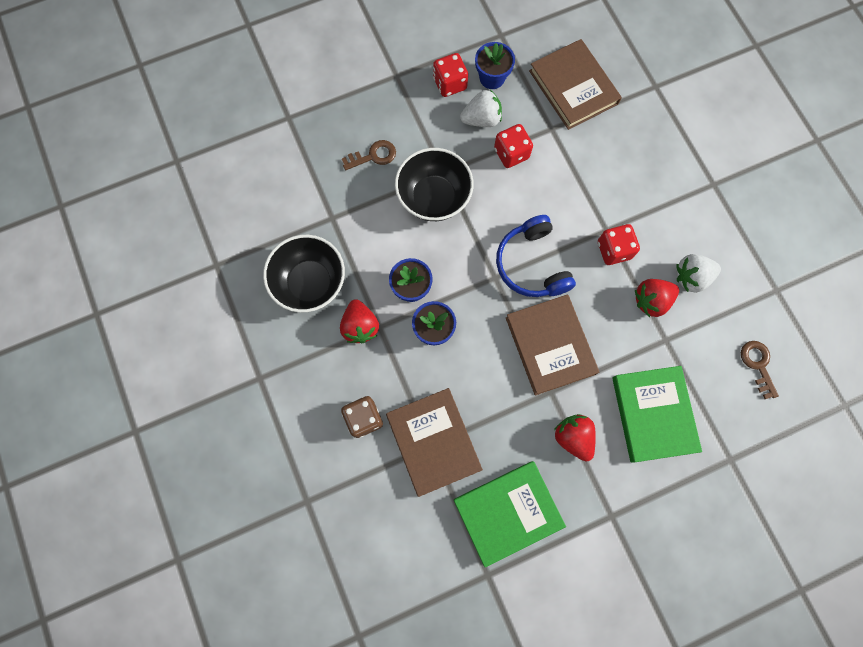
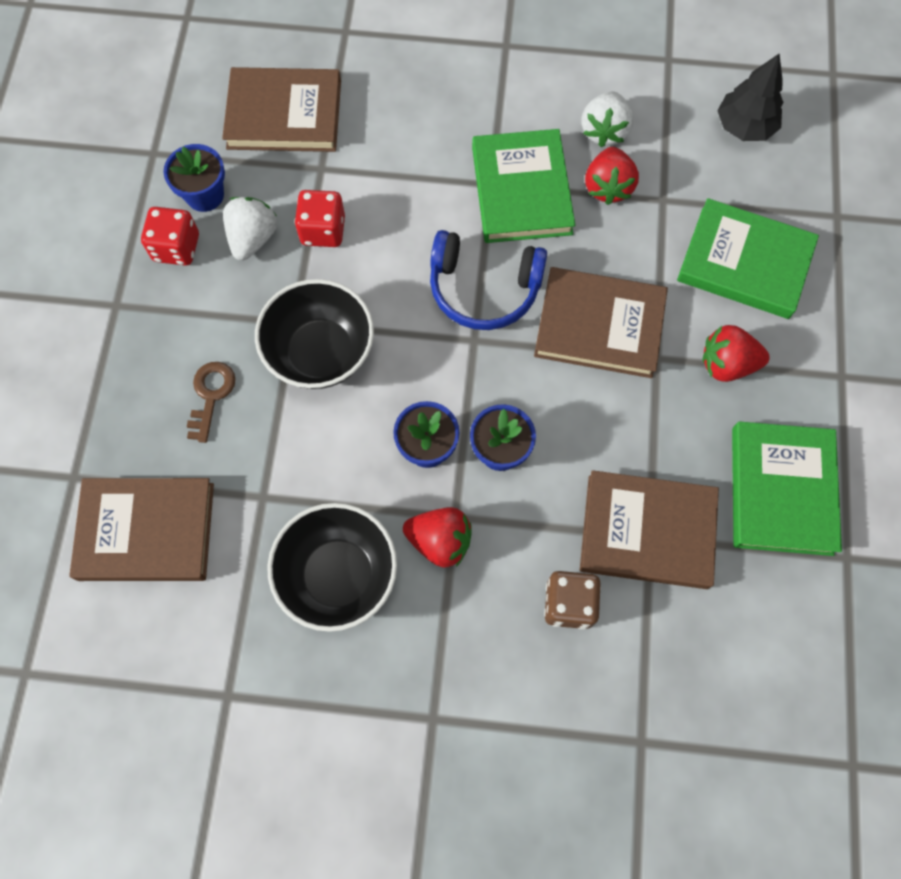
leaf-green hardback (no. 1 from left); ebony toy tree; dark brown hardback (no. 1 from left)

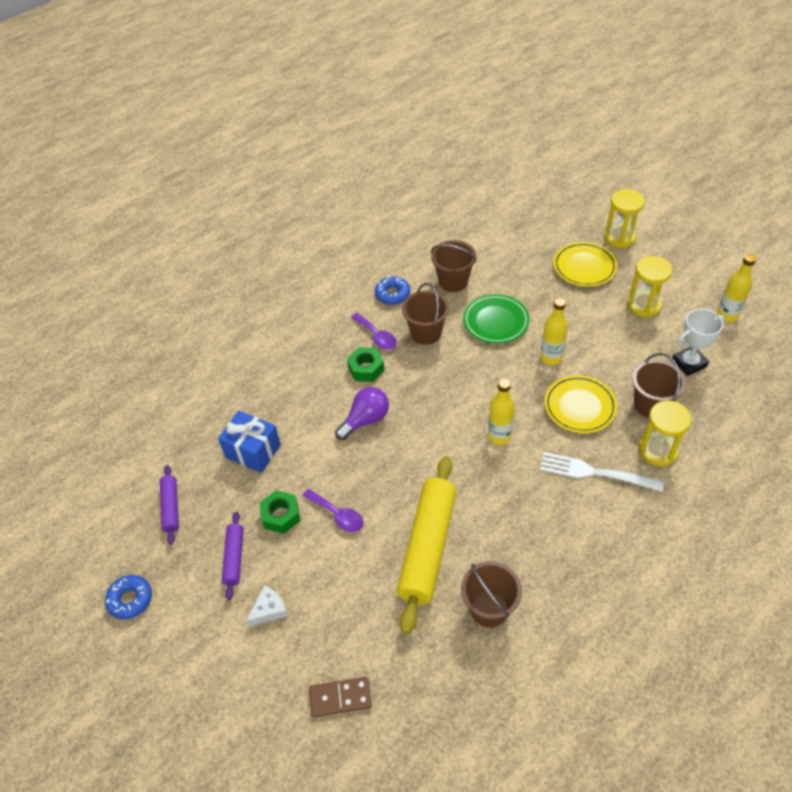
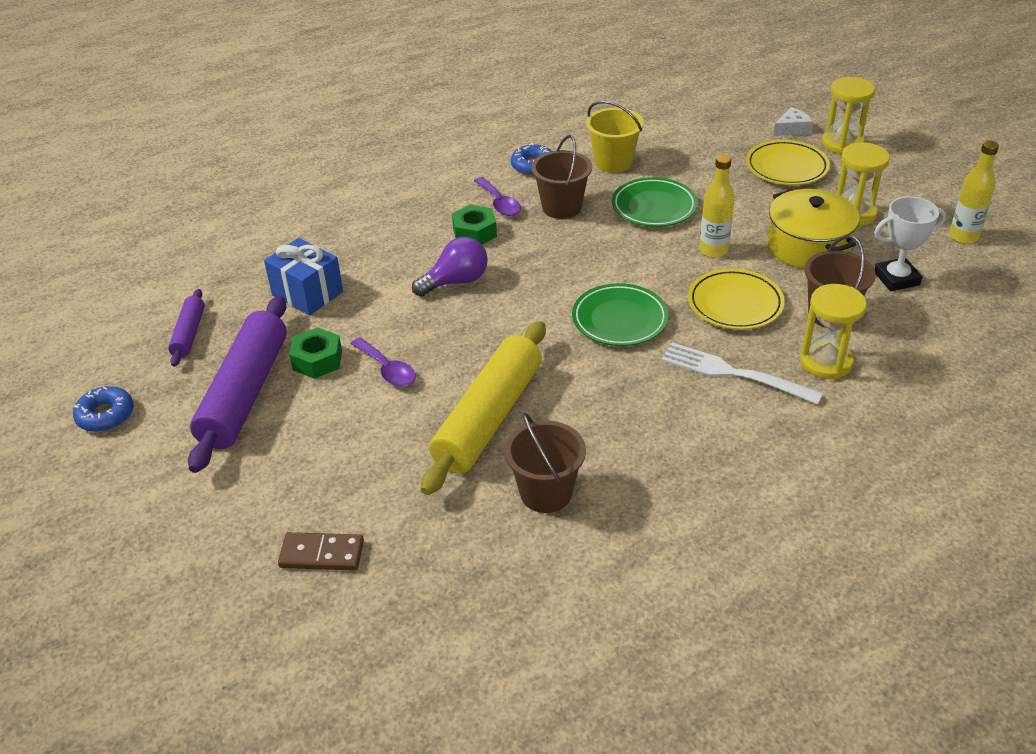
yellow bucket; leaf-green flat dish (no. 1 from left); violet rolling pin (no. 2 from left); white cheese wedge; yellow cooking pot

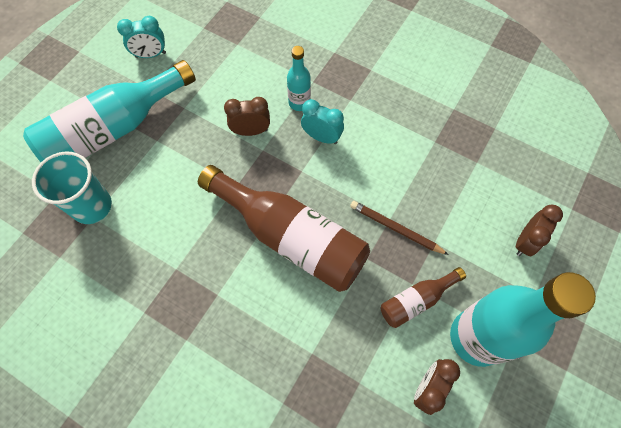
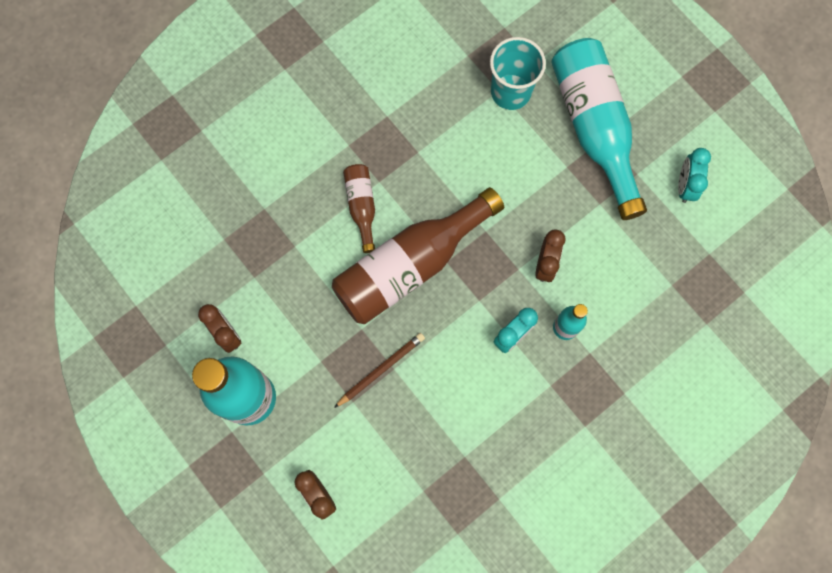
dark brown drink bottle (no. 1 from left)

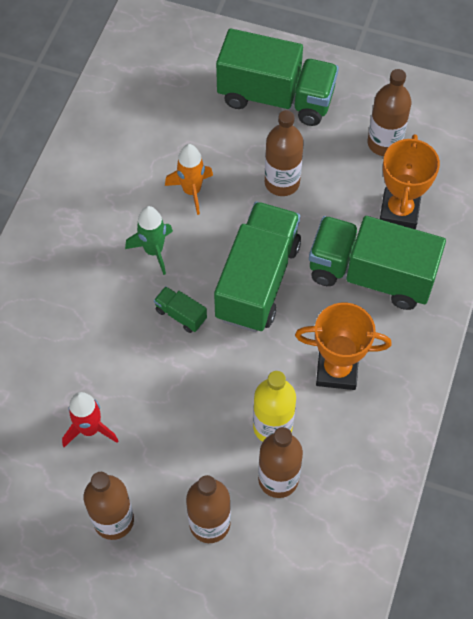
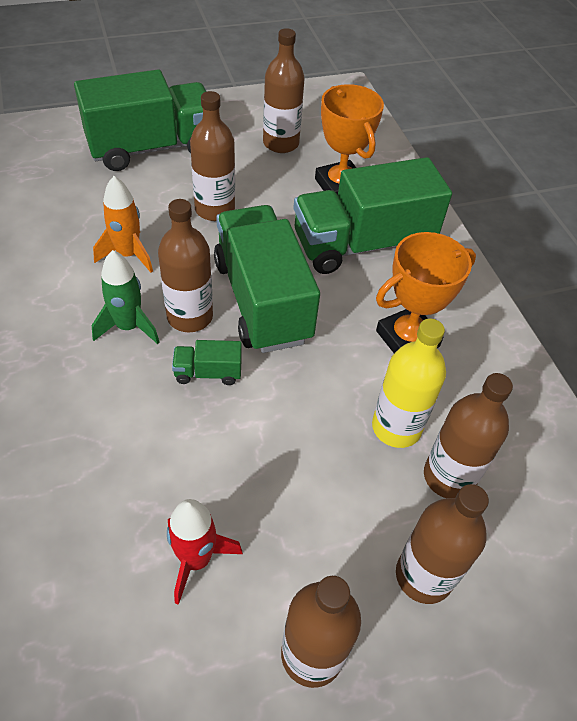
dark brown drink bottle (no. 1 from left)

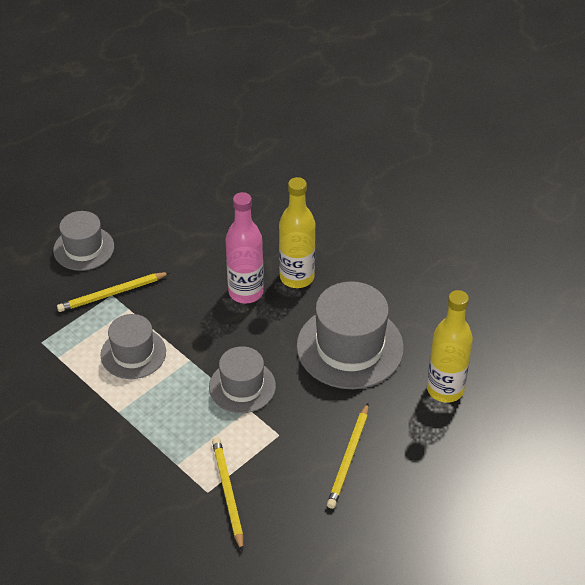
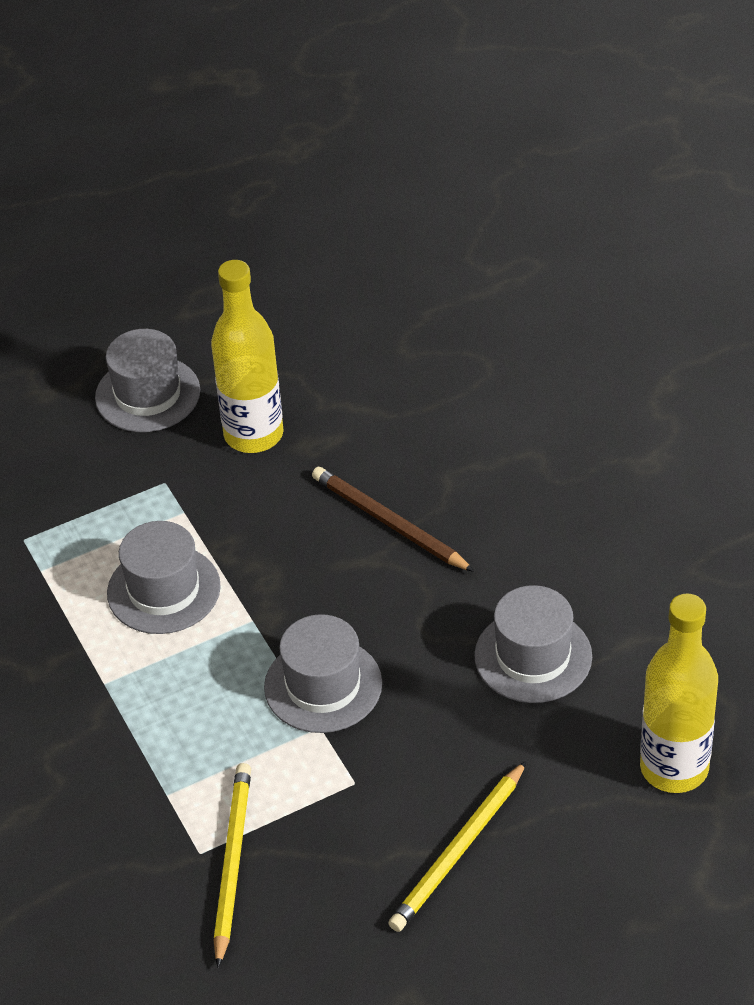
yellow drink bottle (no. 1 from left); dark brown pencil; yellow pencil (no. 1 from left in the first image); grey hat (no. 4 from left)

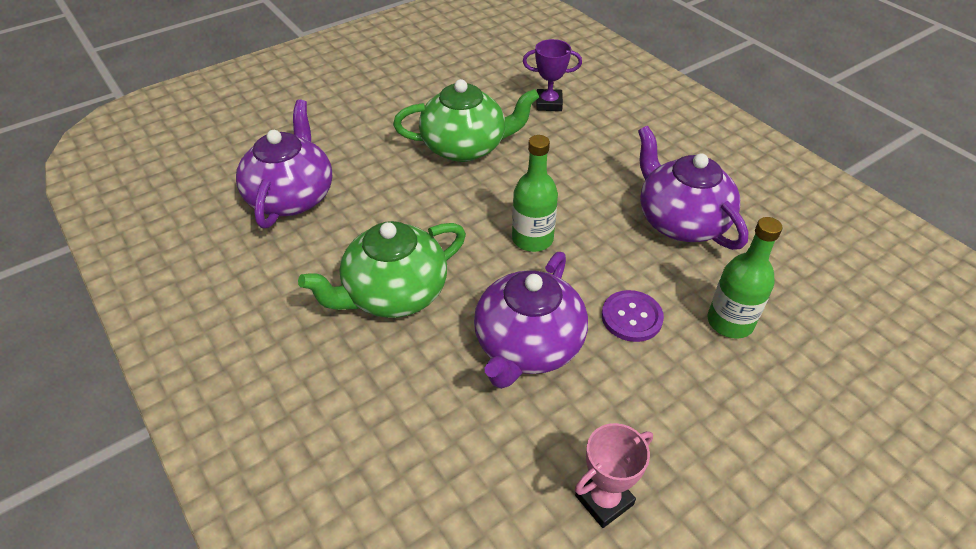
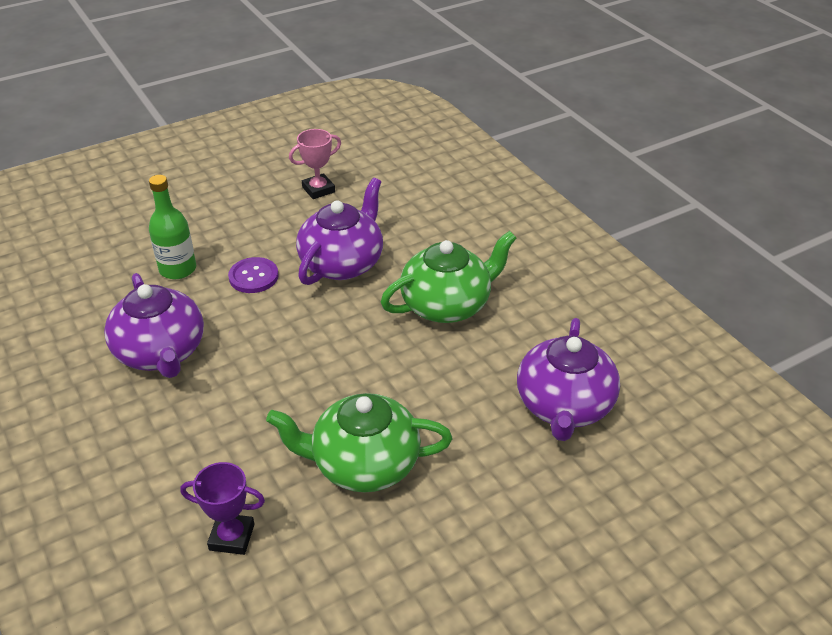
leaf-green drink bottle (no. 1 from left in the first image)

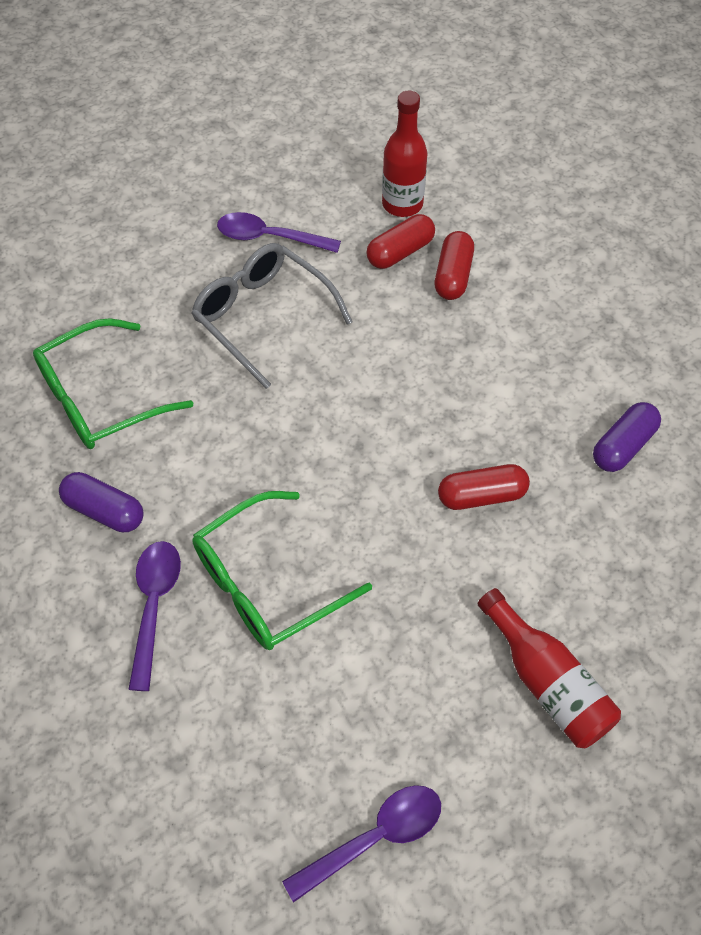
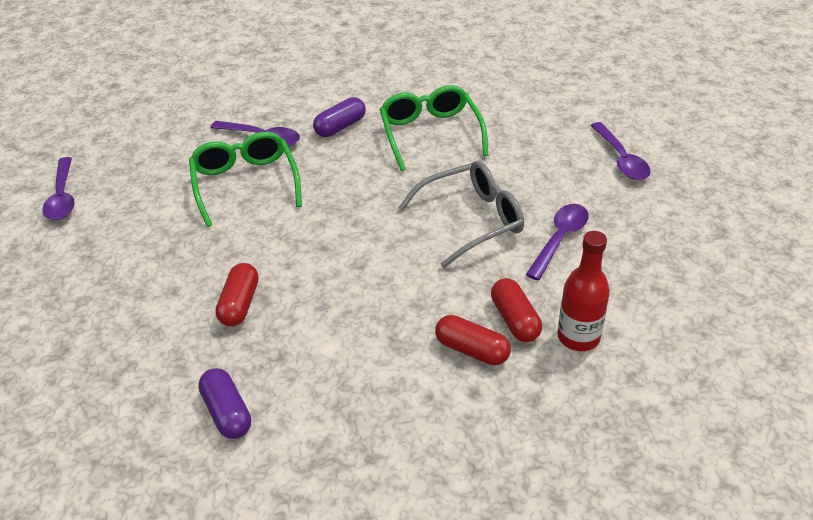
scarlet drink bottle (no. 2 from left in the first image); violet teaspoon (no. 4 from left)

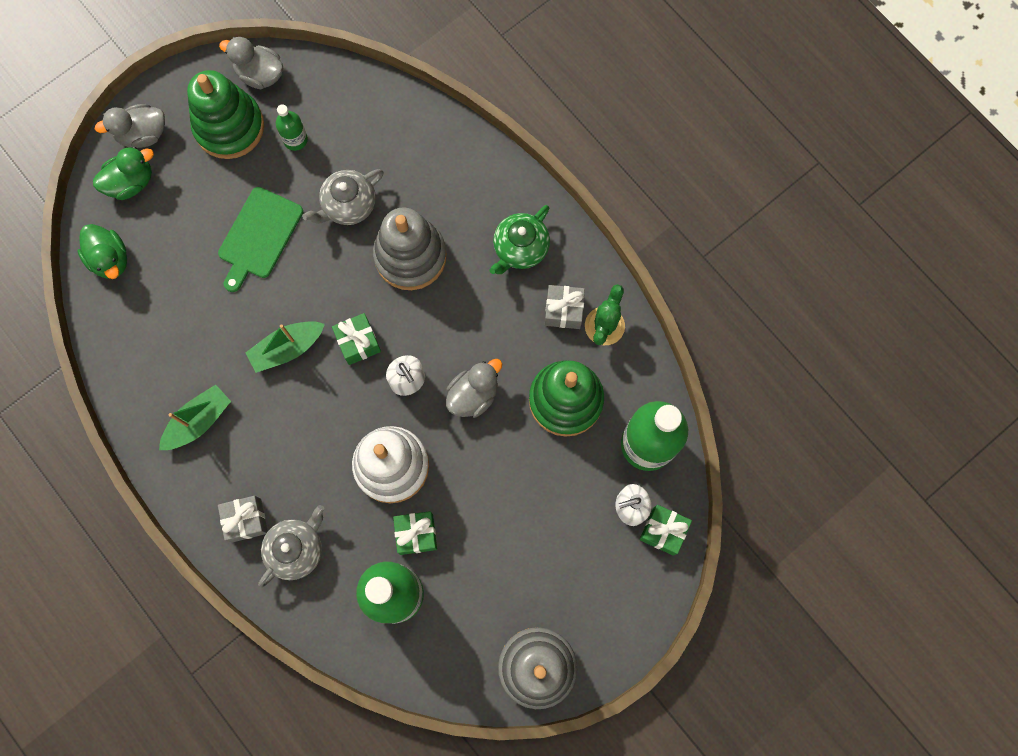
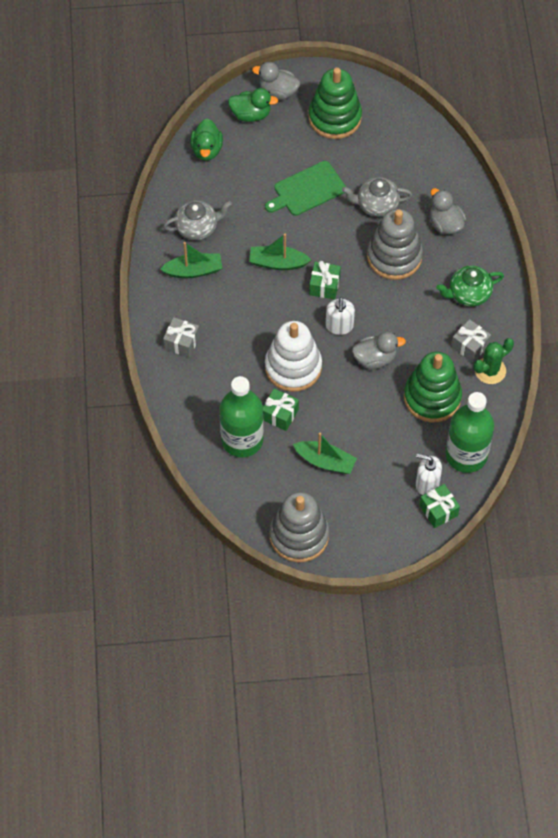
grey rubber duck (no. 3 from left); leaf-green drink bottle (no. 1 from left in the first image); grey china teapot (no. 1 from left); leaf-green sailboat (no. 3 from left)

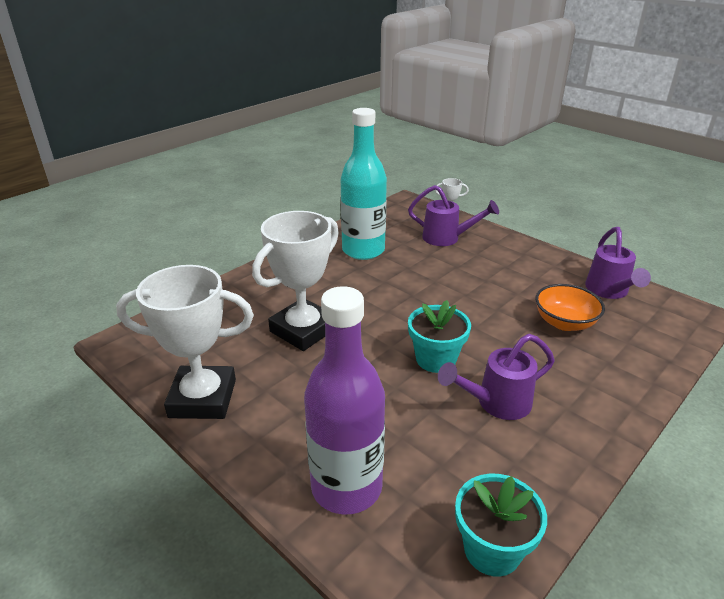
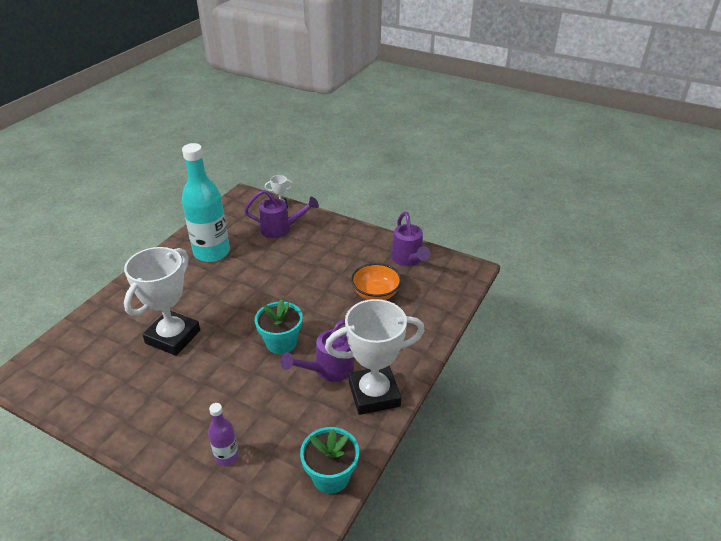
white prize cup (no. 3 from left); violet drink bottle

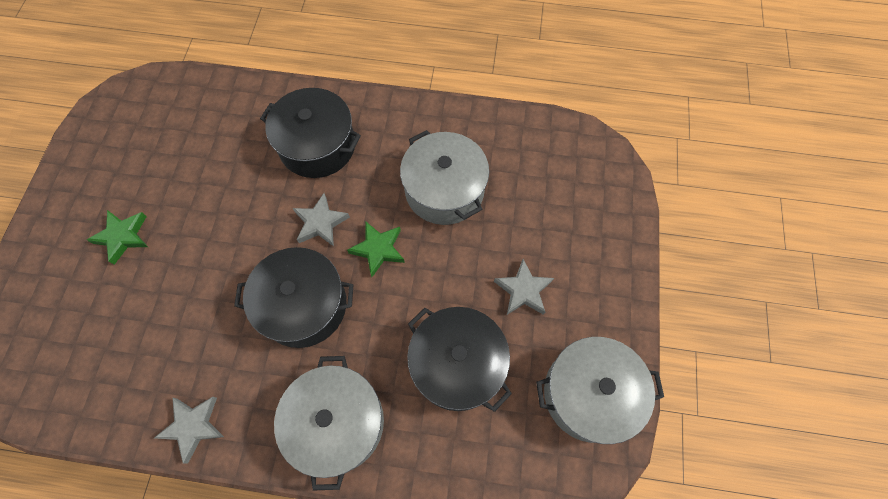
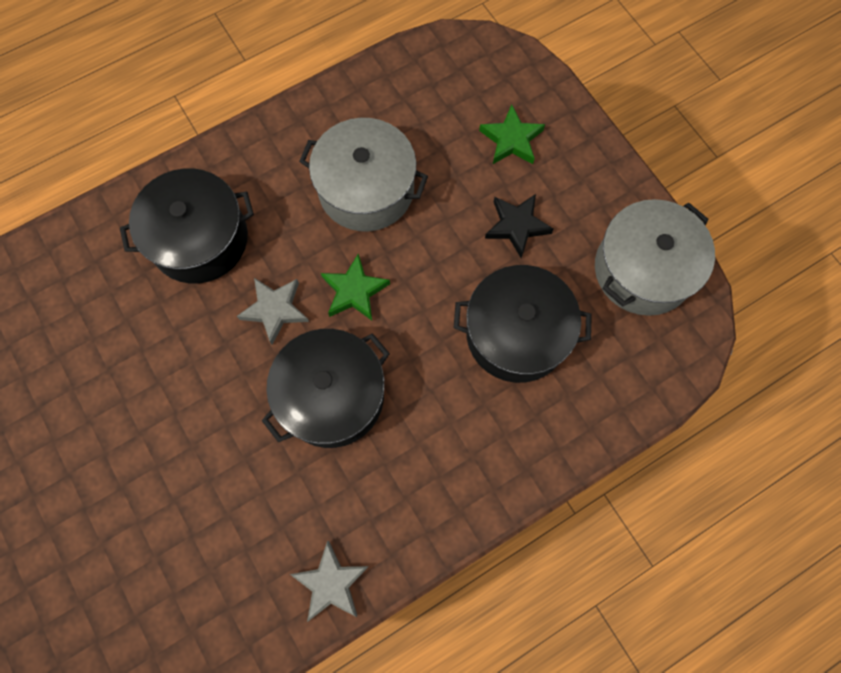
leaf-green star (no. 2 from left); ebony star; grey cooking pot (no. 1 from left in the first image)

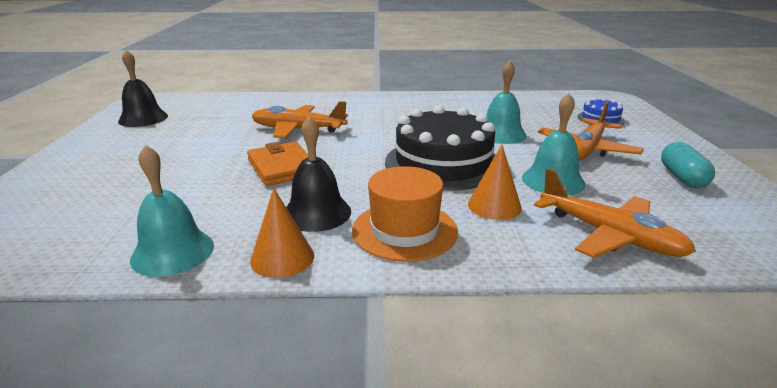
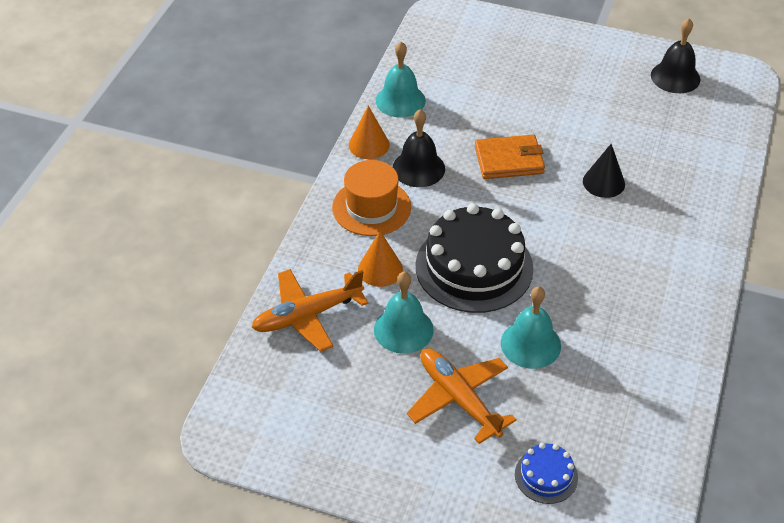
ebony cone; teal pill

